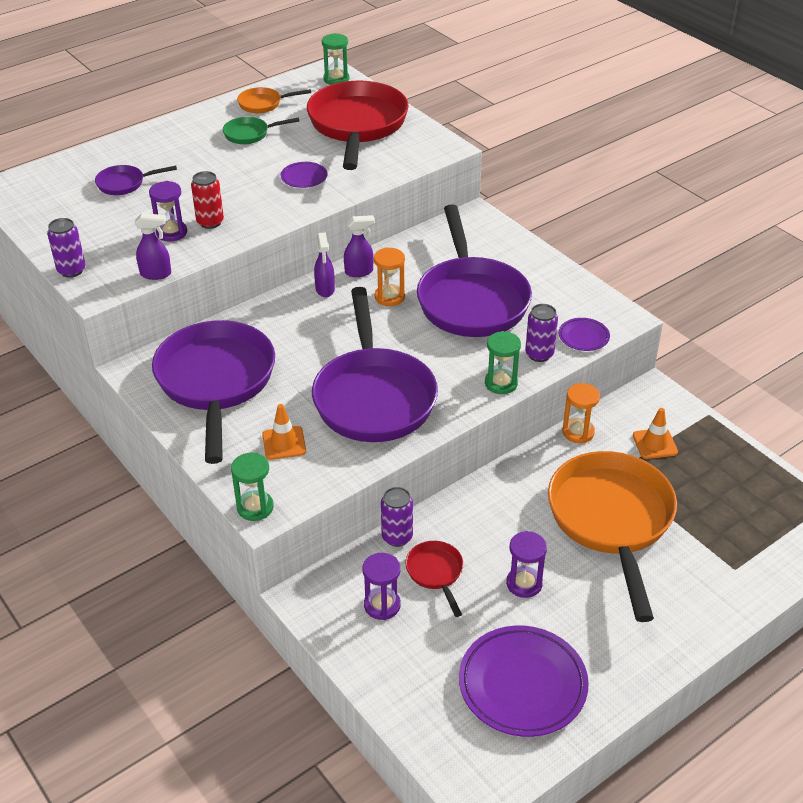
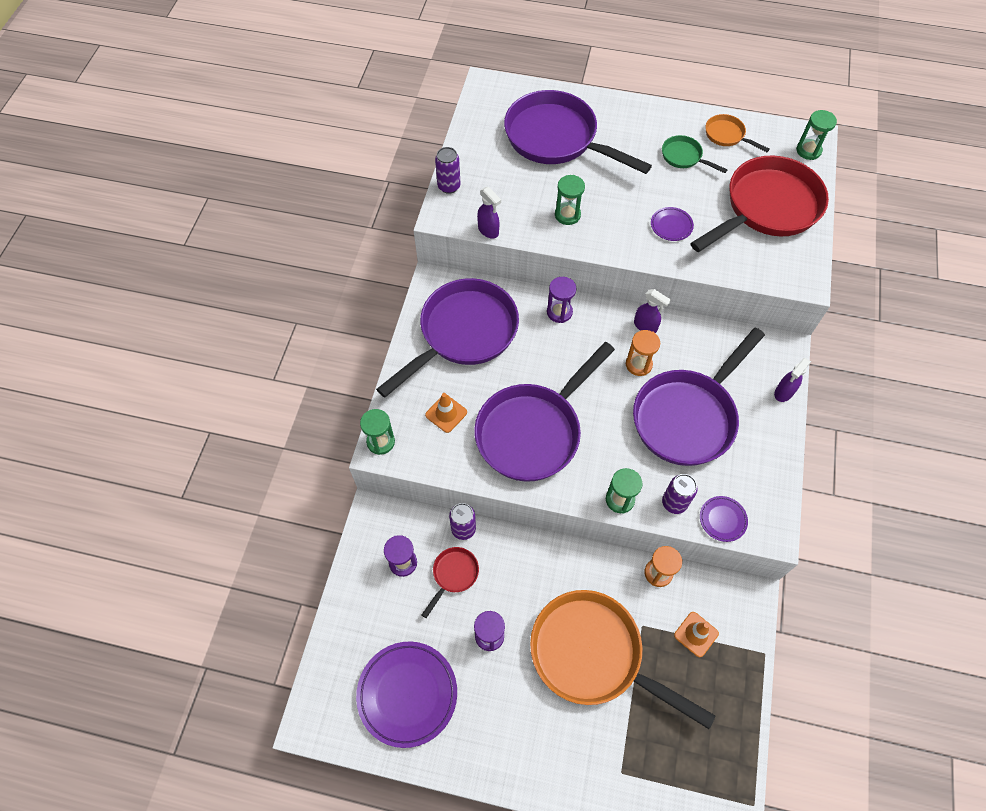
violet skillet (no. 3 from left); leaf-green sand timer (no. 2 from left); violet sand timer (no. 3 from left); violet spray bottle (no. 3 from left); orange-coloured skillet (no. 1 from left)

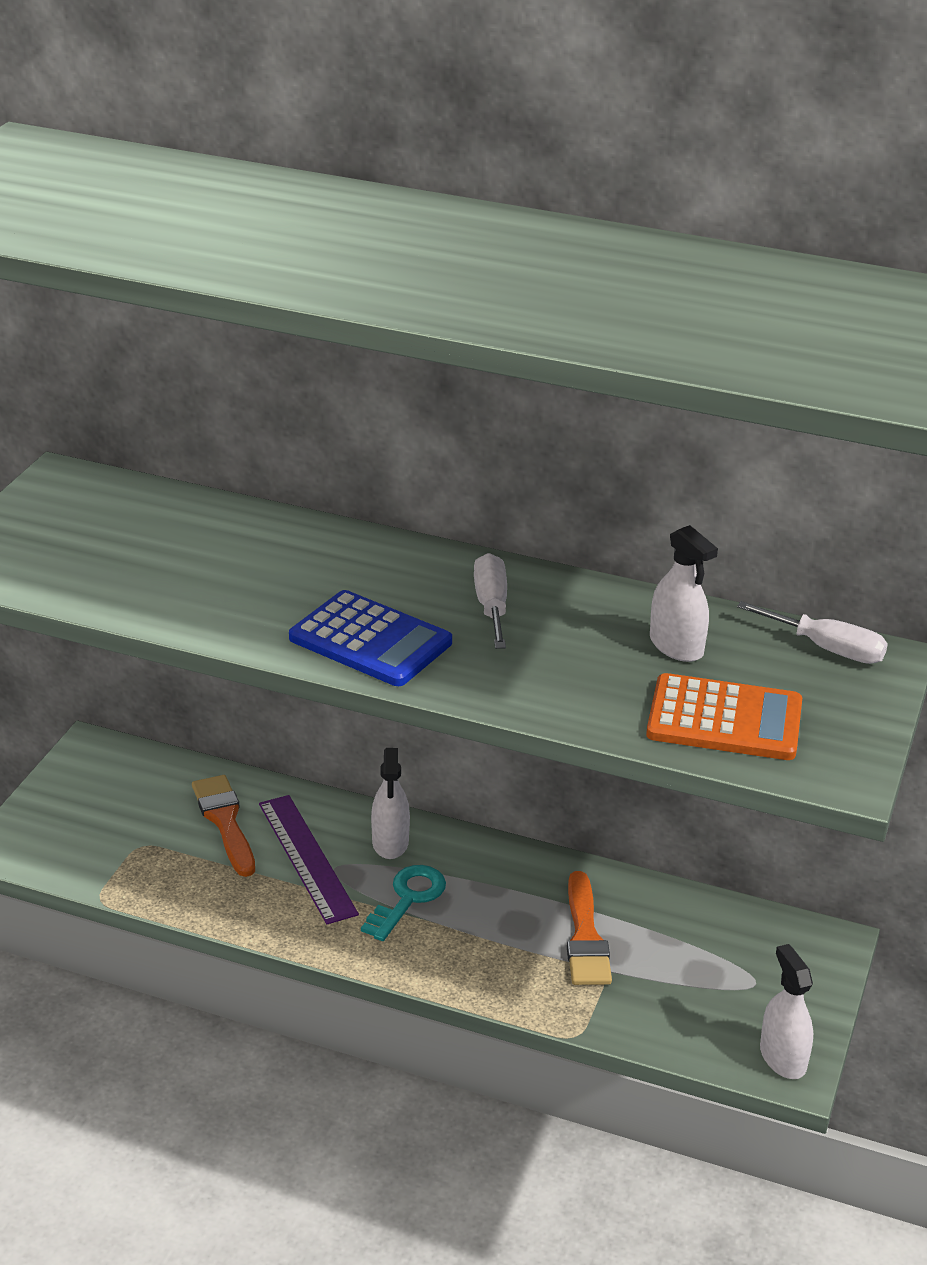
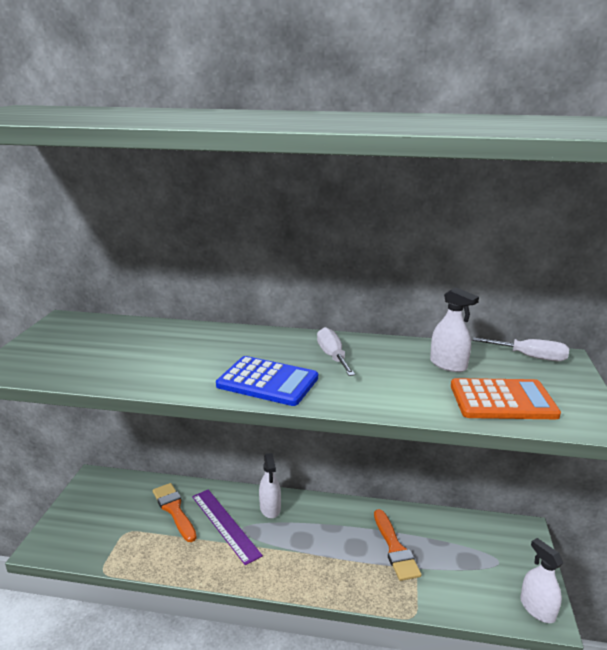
teal key

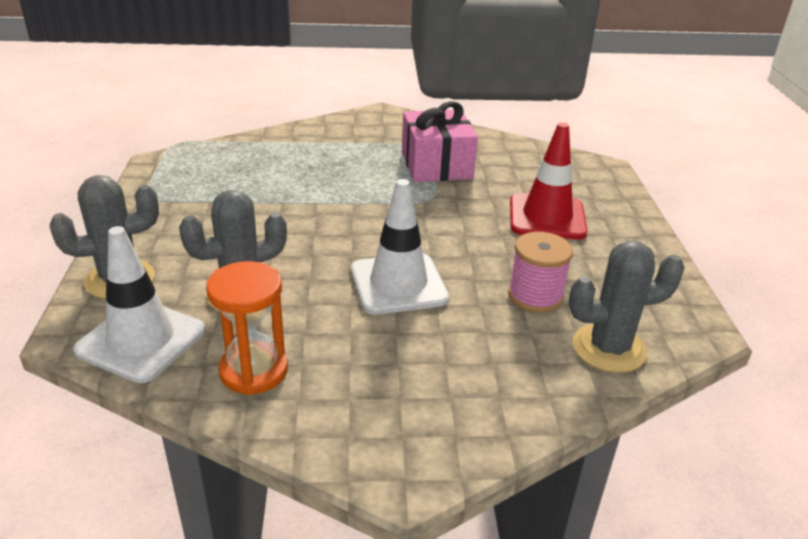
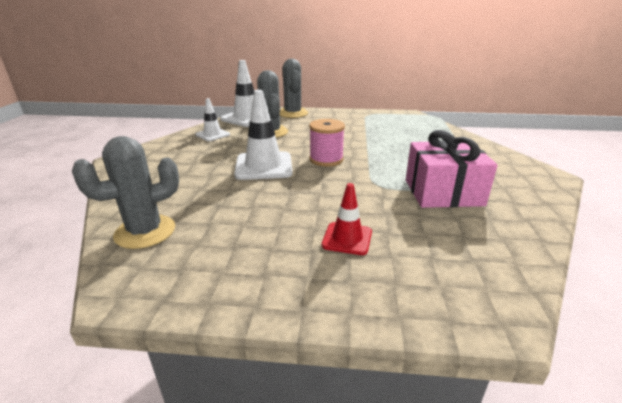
scarlet traffic cone; rosy spool; grey cactus (no. 1 from left); white traffic cone (no. 1 from left)

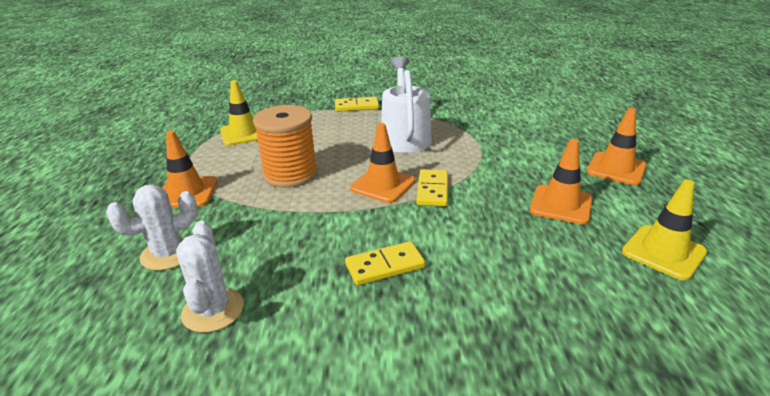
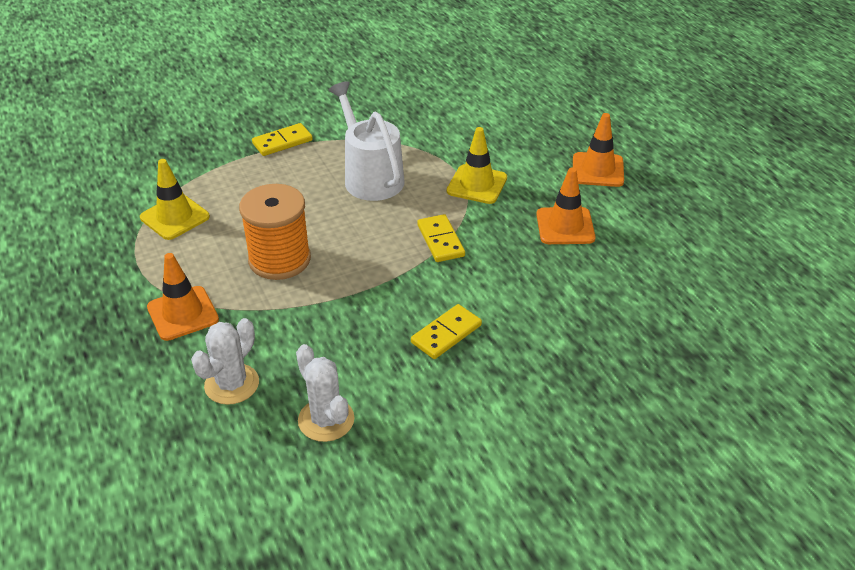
orange-coloured traffic cone (no. 2 from left in the first image); yellow traffic cone (no. 2 from left)

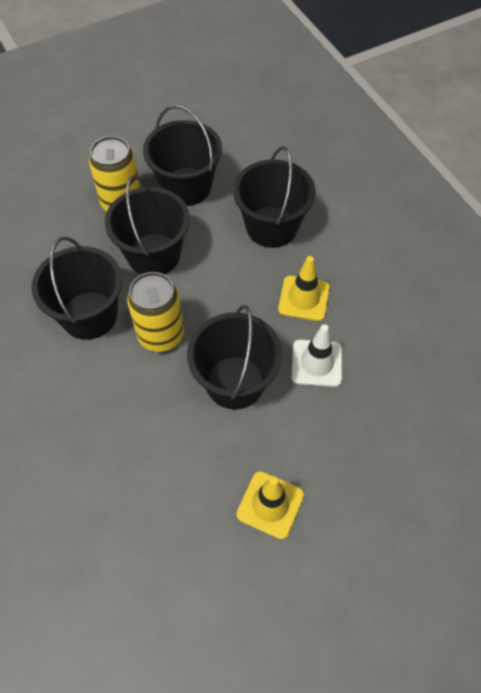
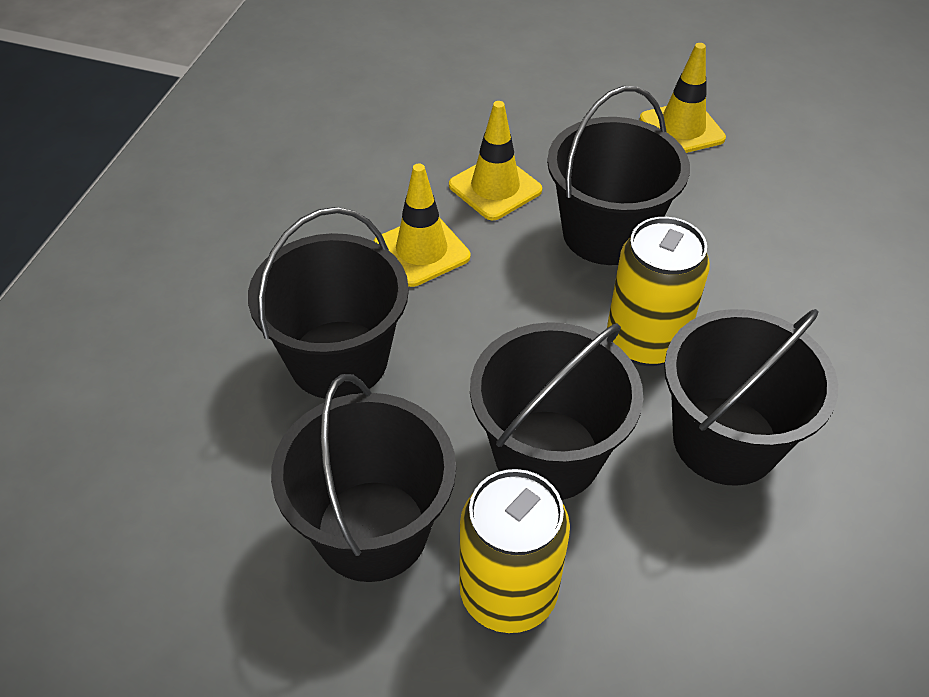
yellow traffic cone (no. 2 from left)

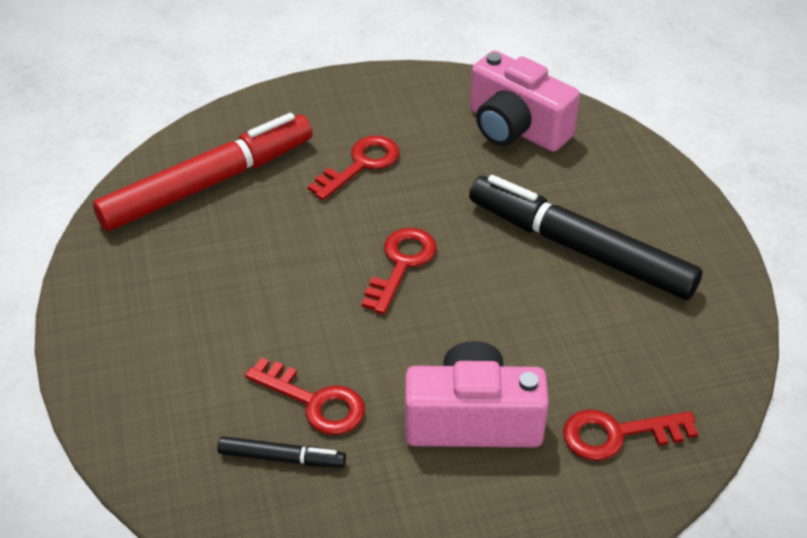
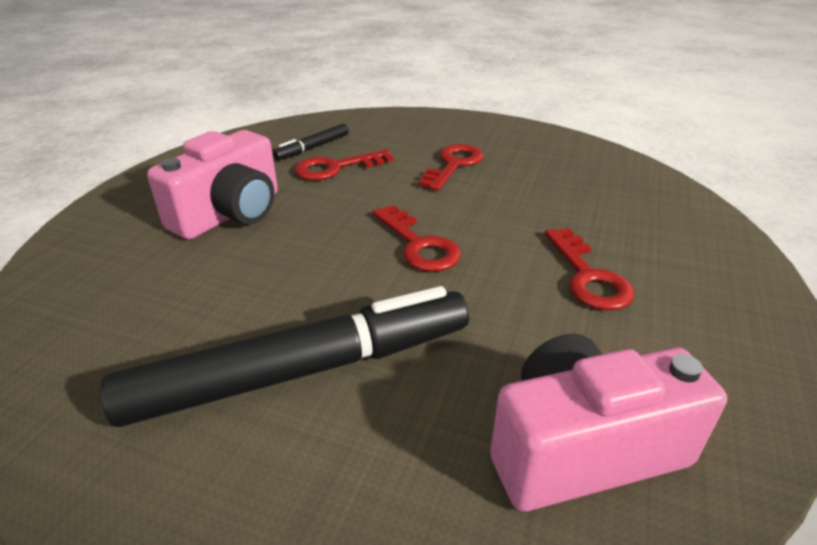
scarlet felt pen; scarlet key (no. 3 from left)

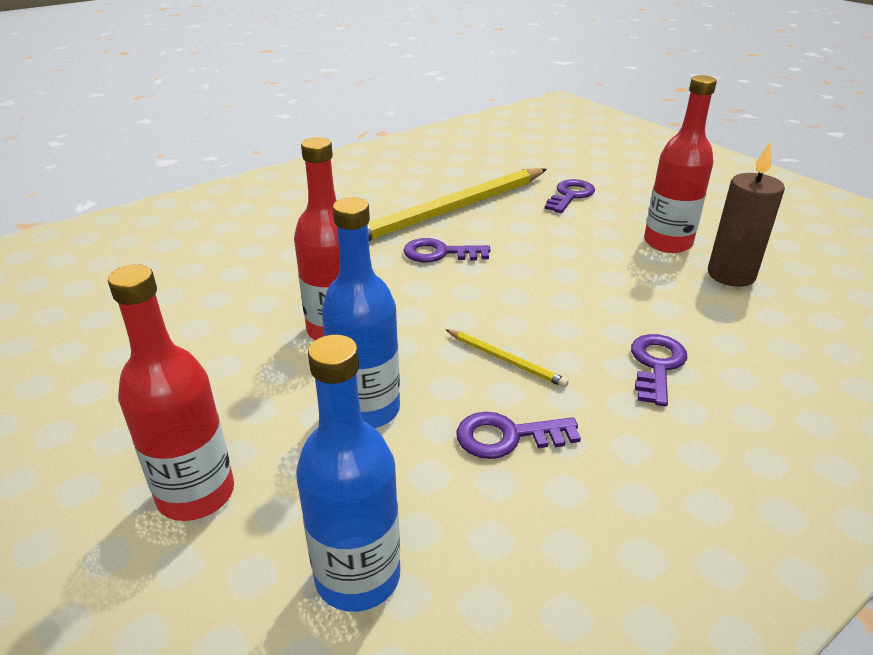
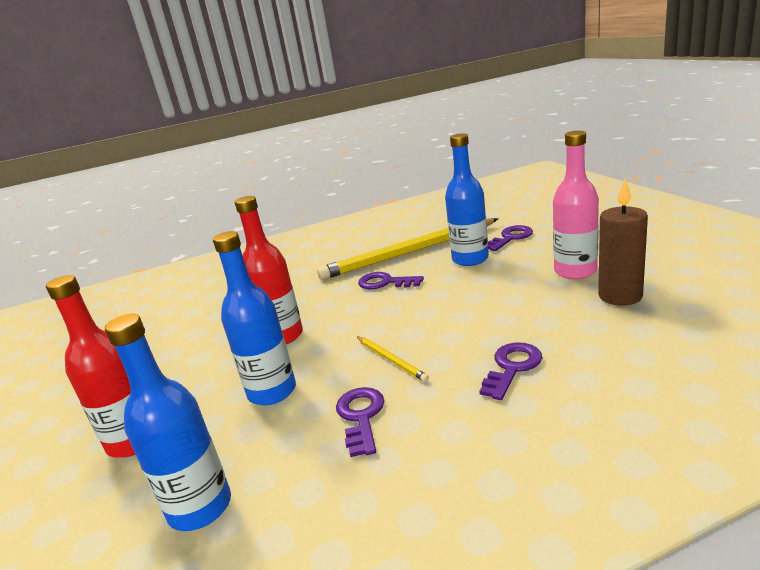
rosy drink bottle; violet key (no. 1 from left); royal blue drink bottle (no. 3 from left)

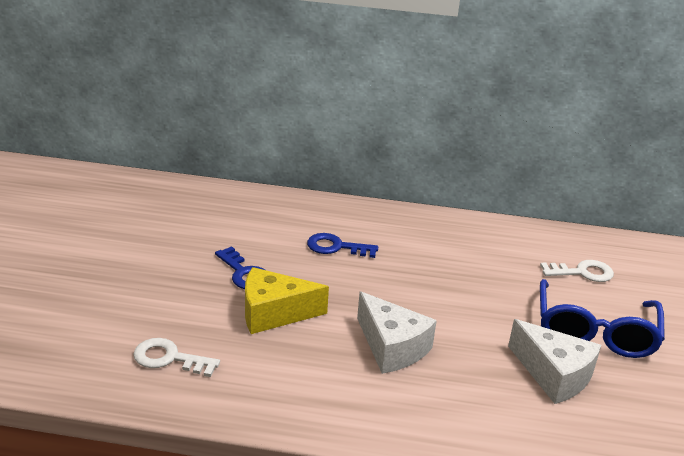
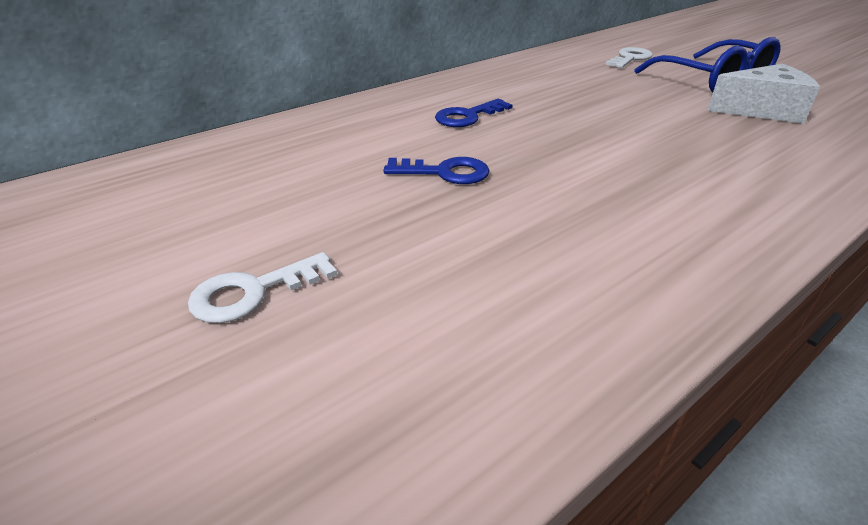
yellow cheese wedge; white cheese wedge (no. 1 from left in the first image); white key (no. 1 from left)

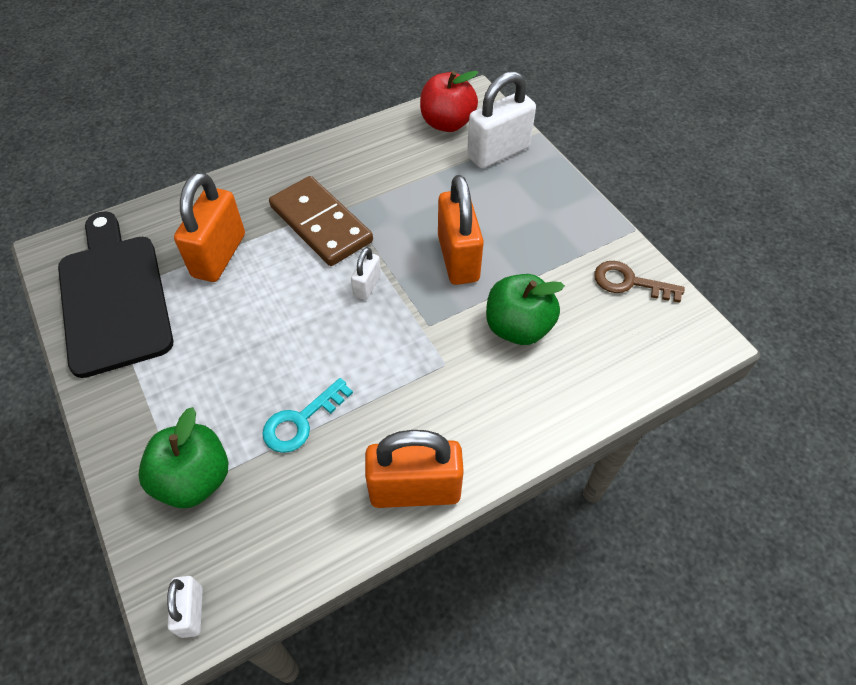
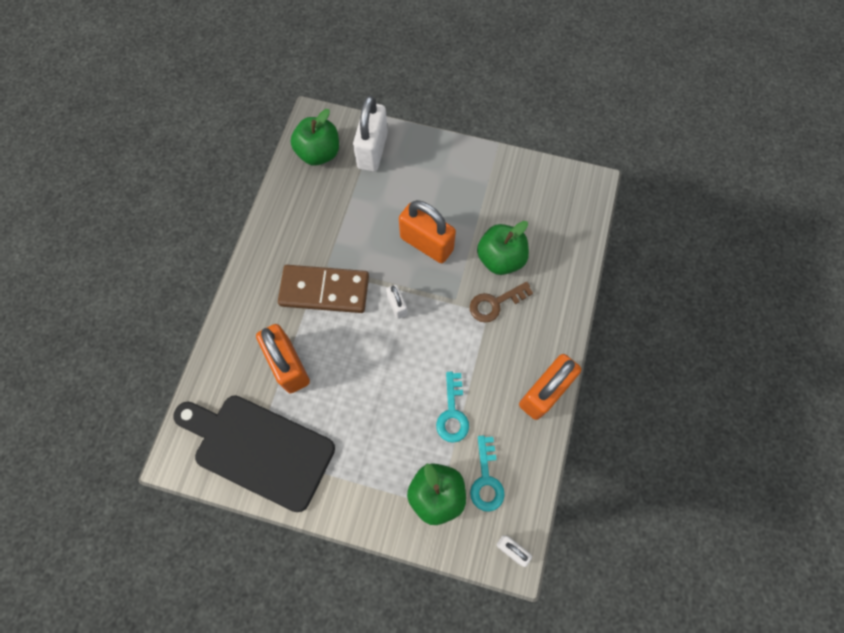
leaf-green apple fruit (no. 1 from left); dark brown key; teal key (no. 2 from left)

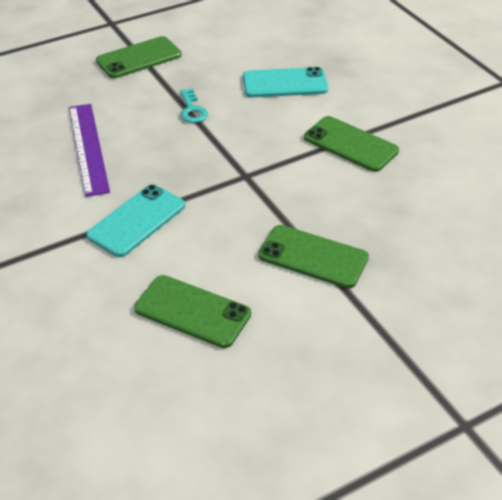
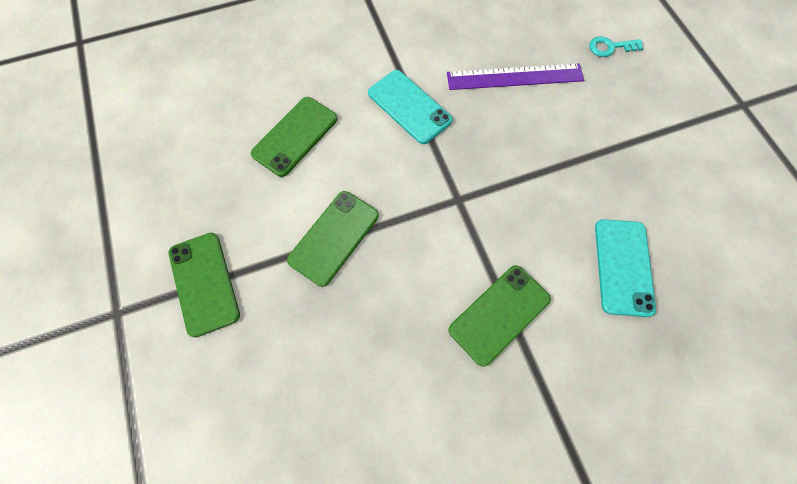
leaf-green mobile phone (no. 1 from left); teal key

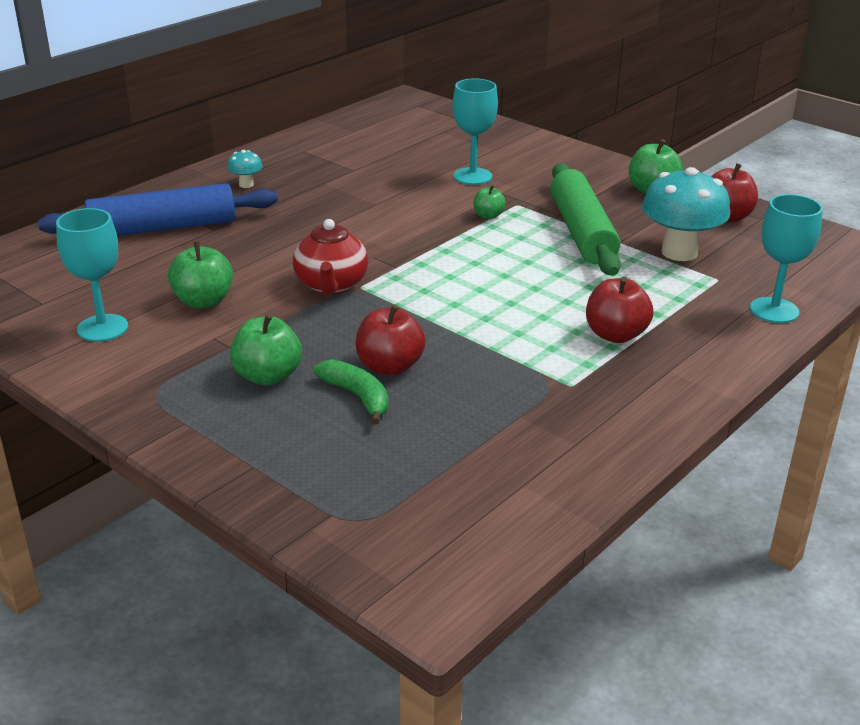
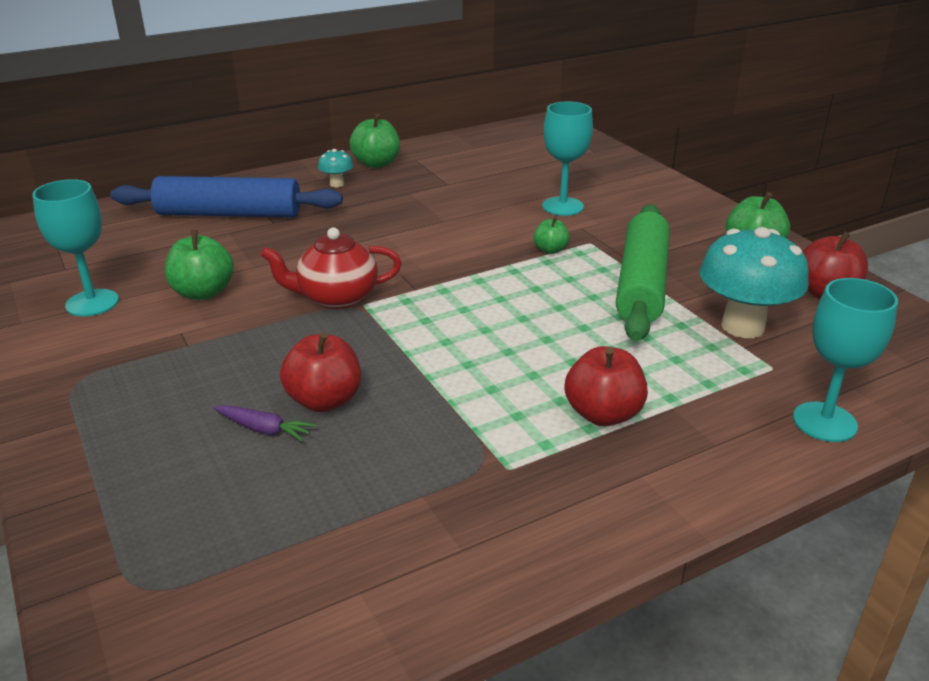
scarlet china teapot; leaf-green apple fruit (no. 2 from left); violet carrot

